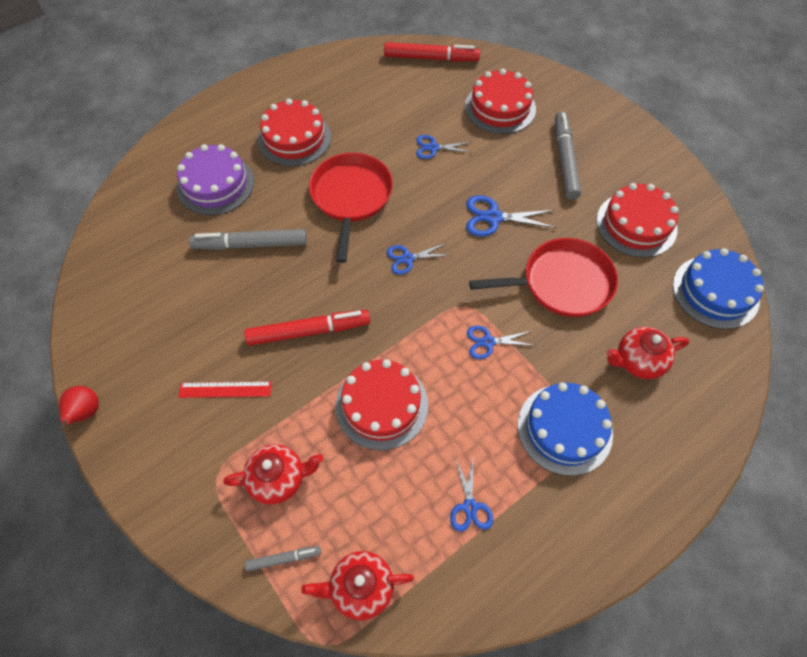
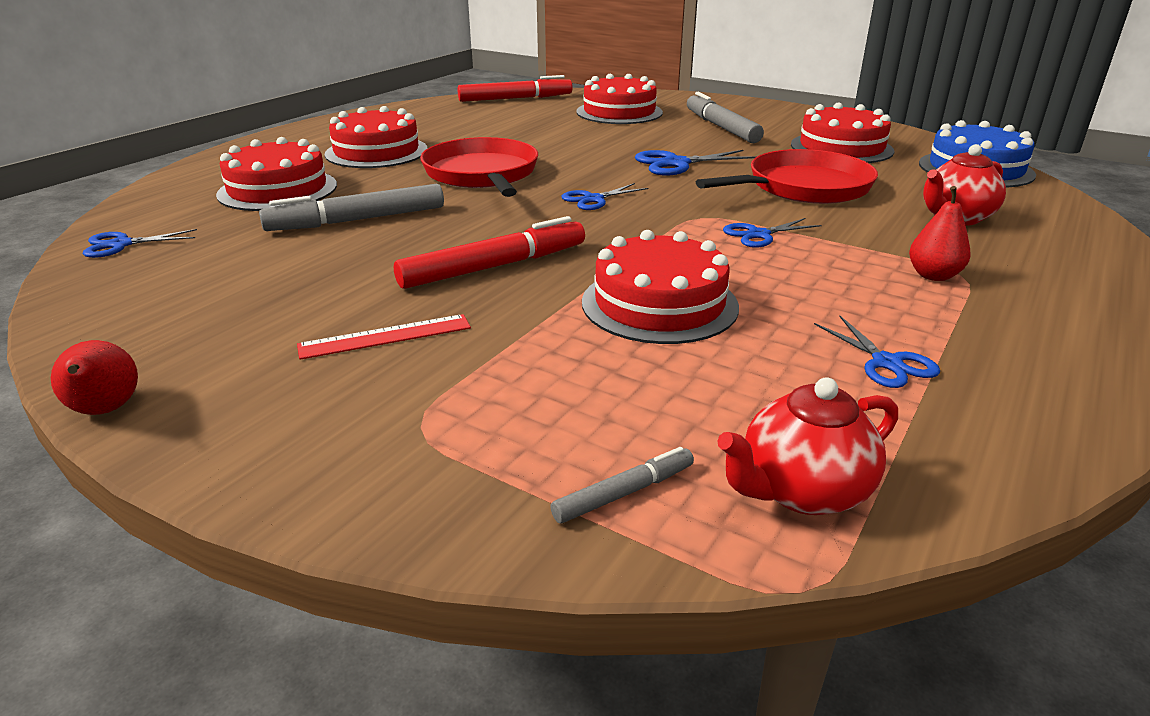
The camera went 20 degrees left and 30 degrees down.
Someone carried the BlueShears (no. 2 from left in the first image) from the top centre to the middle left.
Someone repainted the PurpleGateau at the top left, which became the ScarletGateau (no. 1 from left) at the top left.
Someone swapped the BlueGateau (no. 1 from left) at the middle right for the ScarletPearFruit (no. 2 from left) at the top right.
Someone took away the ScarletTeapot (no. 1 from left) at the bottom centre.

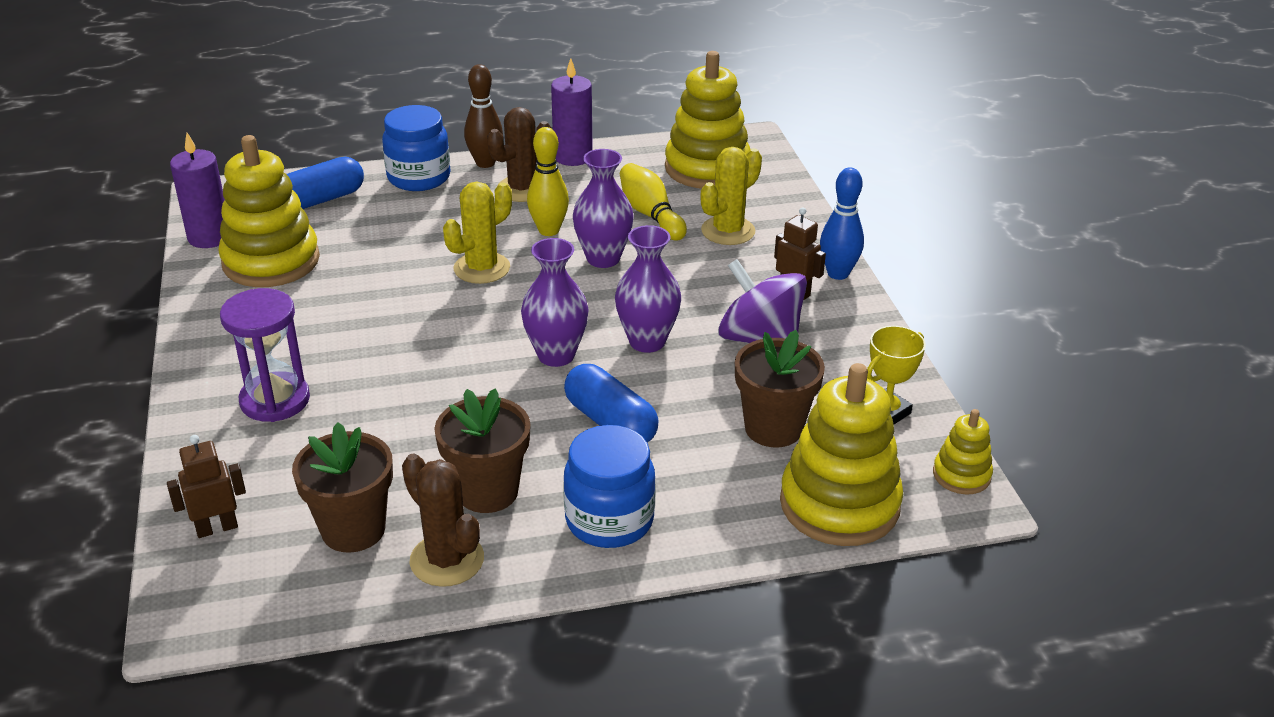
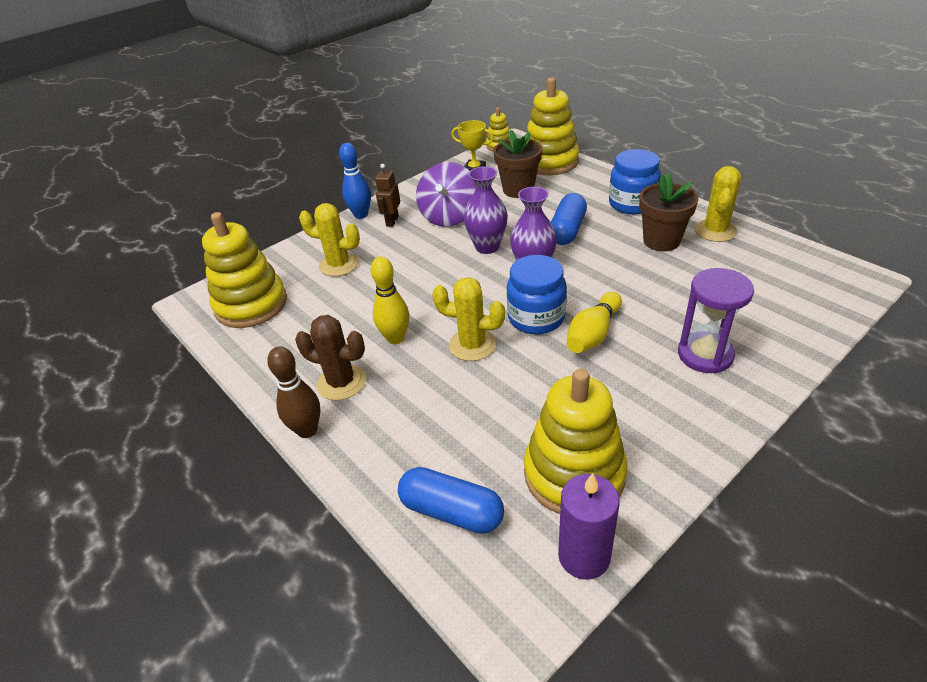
The camera went 115 degrees left and 5 degrees up.
Someone took away the PurplePillarCandle (no. 2 from left) at the top centre.
Someone carried the BlueJamJar (no. 1 from left) from the top left to the centre.
Someone took away the PurpleVase (no. 2 from left) at the top centre.
Someone carried the BrightYellowSkittle (no. 2 from left) from the top centre to the centre.
Someone took away the RussetPottedPlant (no. 1 from left) at the bottom left.
Someone took away the RussetRobotFigure (no. 1 from left) at the bottom left.
Someone repainted the RussetSaguaroCactus (no. 1 from left) at the bottom centre, which became the BrightYellowSaguaroCactus (no. 3 from left) at the top right.

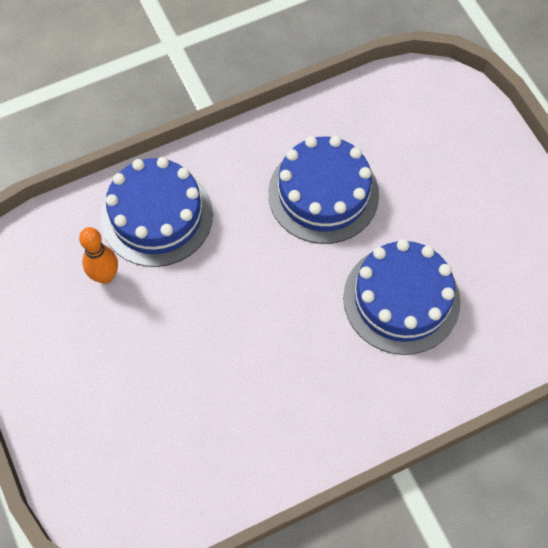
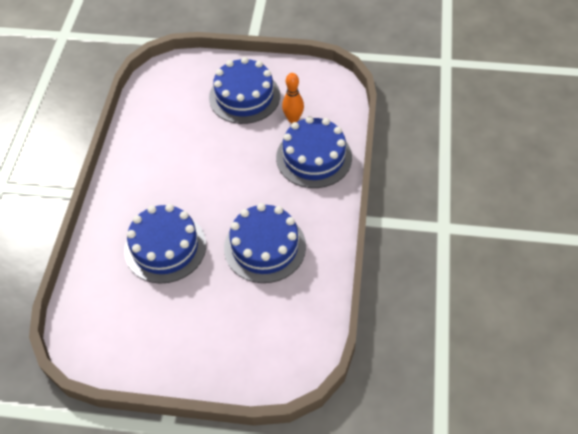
The camera went 125 degrees right and 10 degrees down.
Someone put down the BlueGateau (no. 2 from left) at the top centre.

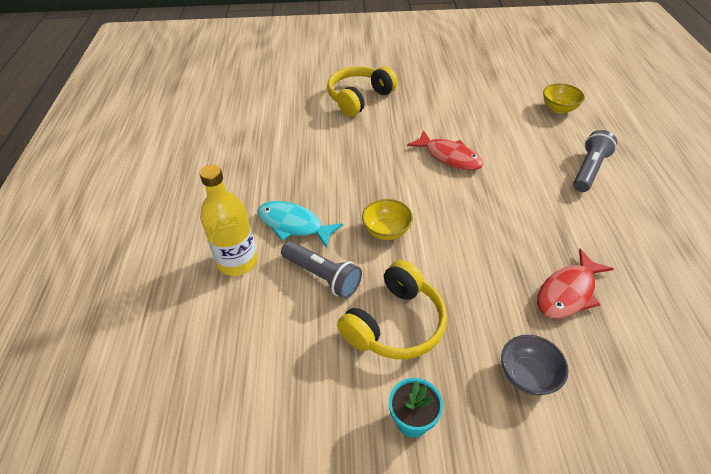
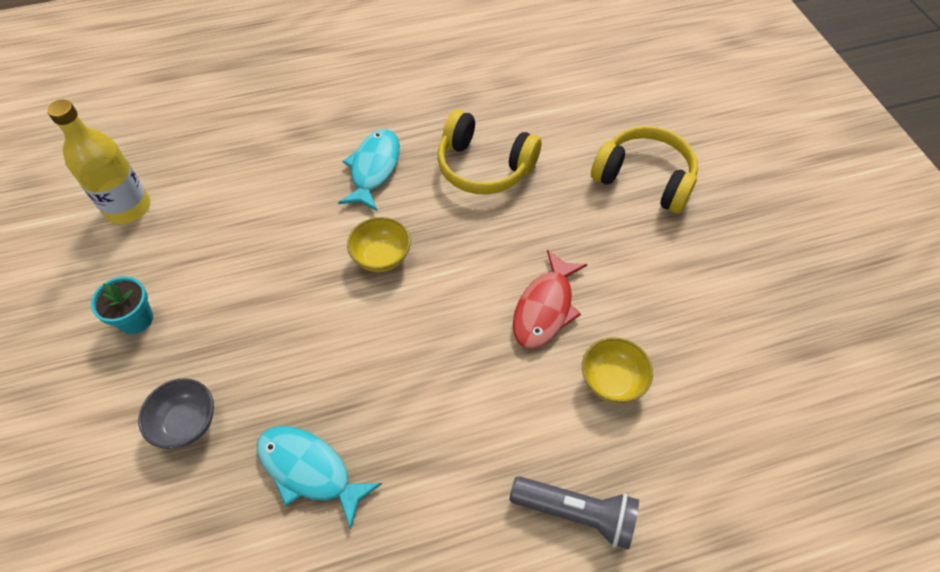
The camera went 75 degrees right and 10 degrees up.
Someone carried the BrightYellowBowl (no. 2 from left) from the top right to the centre.
Someone carried the BrightYellowDrinkBottle from the middle left to the top left.
Someone took away the GreyTorch (no. 1 from left) at the centre.
Someone repainted the ScarletToyFish (no. 2 from left) at the middle right, which became the AquaToyFish (no. 1 from left) at the bottom centre.
Someone carried the BrightYellowOverEarHeadphones (no. 2 from left in the first image) from the centre to the top centre.

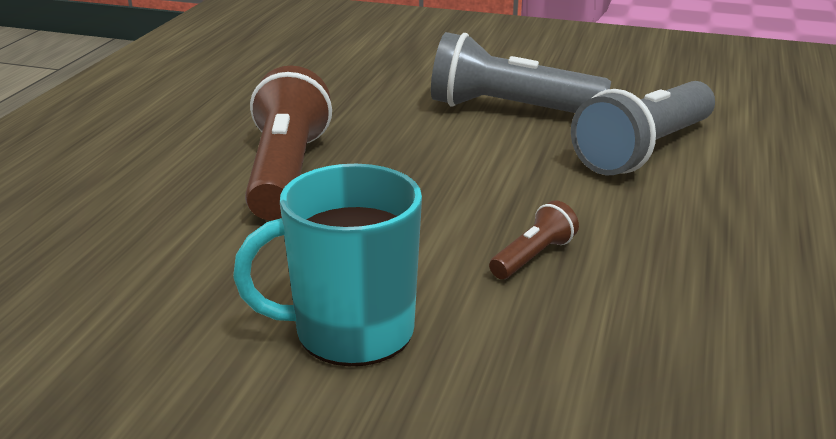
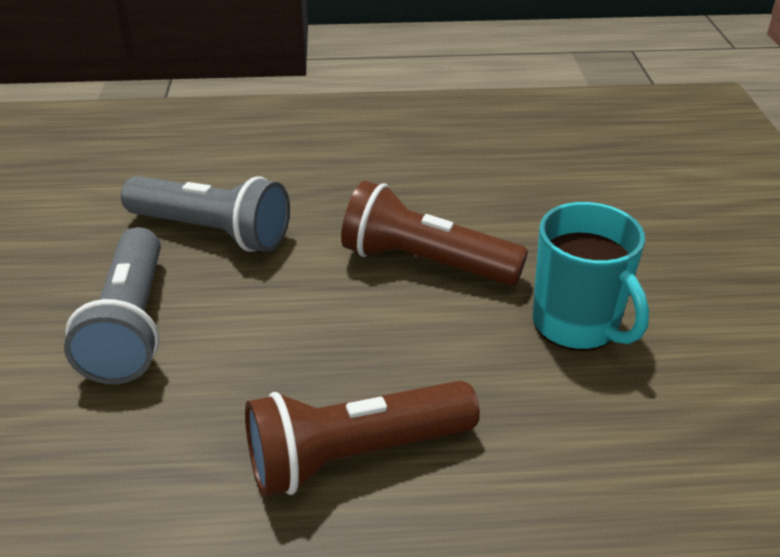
The camera went 110 degrees left and 10 degrees up.
Someone scaled the RussetTorch (no. 2 from left) at the centre by 2.14.

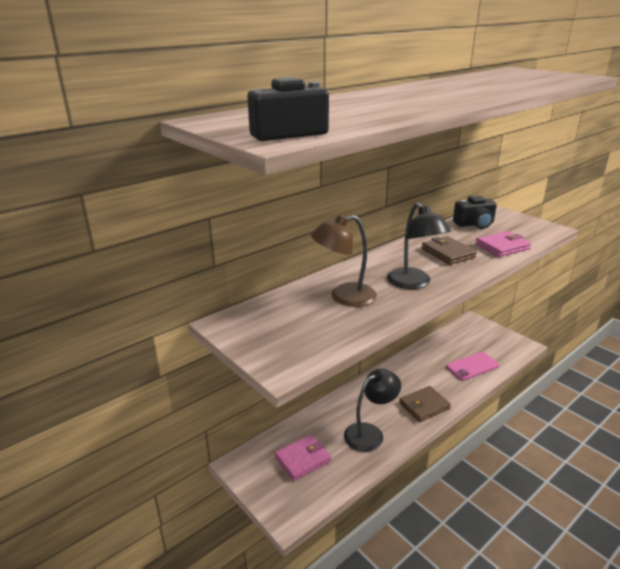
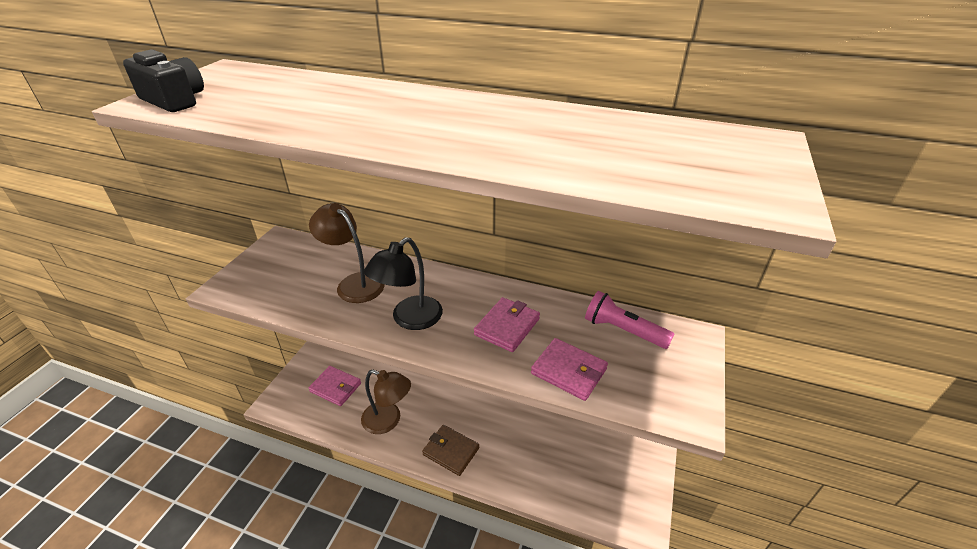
The camera went 60 degrees right and 10 degrees up.
Someone swapped the EbonyCompactCamera (no. 2 from left) at the middle right for the RosePinkTorch at the centre.
Someone repainted the RussetWallet (no. 2 from left) at the middle right, which became the RosePinkWallet (no. 2 from left) at the centre.
Someone took away the RosePinkPhone at the middle right.
Someone repainted the EbonyReadingLamp (no. 1 from left) at the bottom centre, which became the RussetReadingLamp (no. 2 from left) at the bottom centre.

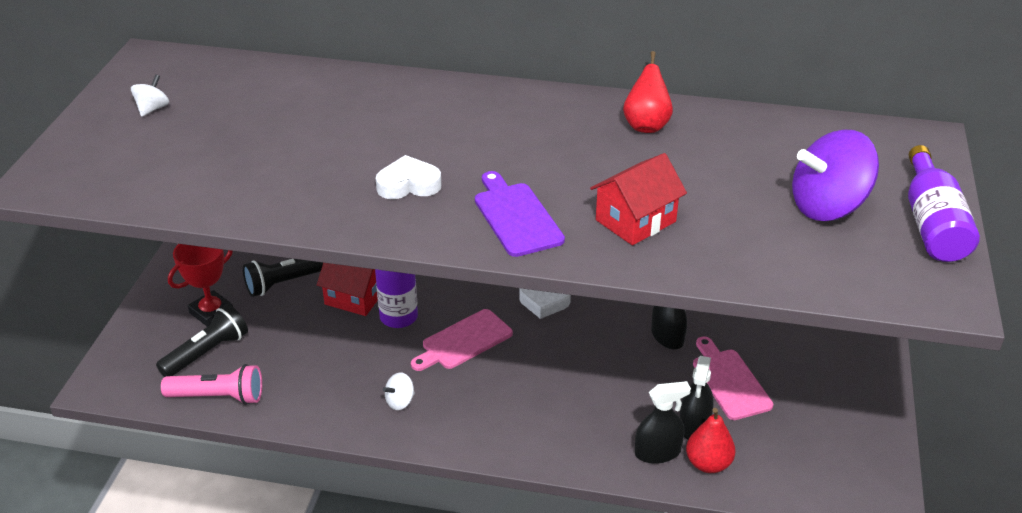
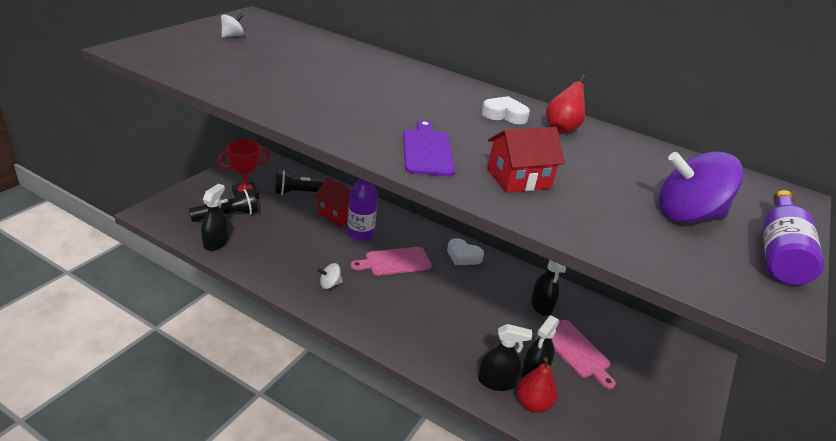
The camera went 15 degrees right and 5 degrees down.
Someone carried the SnowWhiteHeart (no. 1 from left in the first image) from the centre to the top centre.
Someone rotated the RosePinkBreadBoard (no. 2 from left) at the bottom right by 150 degrees clockwise.
Someone swapped the RosePinkTorch at the bottom left for the EbonySprayer (no. 1 from left) at the middle left.

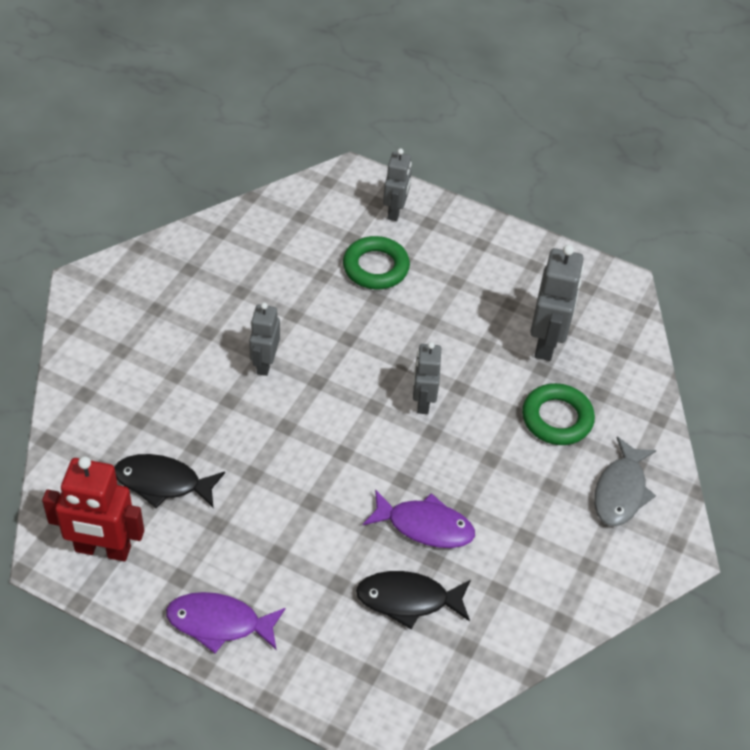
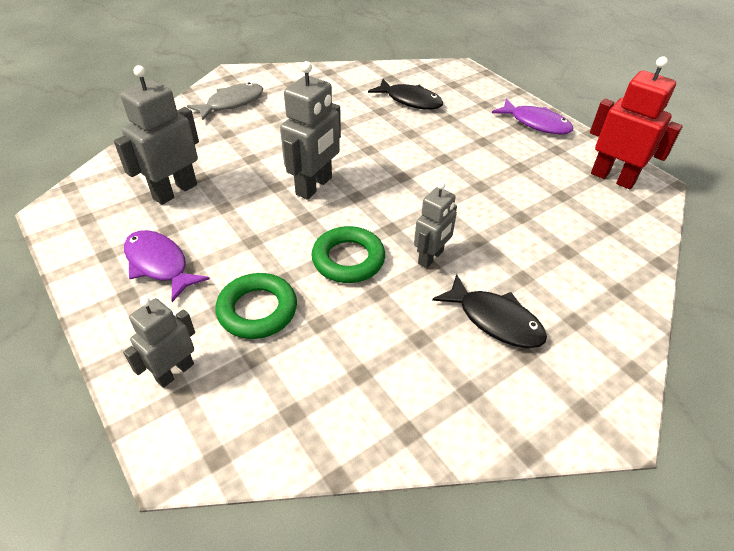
The camera went 150 degrees left and 5 degrees down.
Someone scaled the GreyRobotFigure (no. 3 from left) at the centre by 1.57.
Someone carried the GreenTorus (no. 2 from left) from the middle right to the centre.
Someone carried the EbonyToyFish (no. 1 from left in the first image) from the middle left to the centre.
Someone carried the PurpleToyFish (no. 2 from left in the first image) from the bottom centre to the middle left.

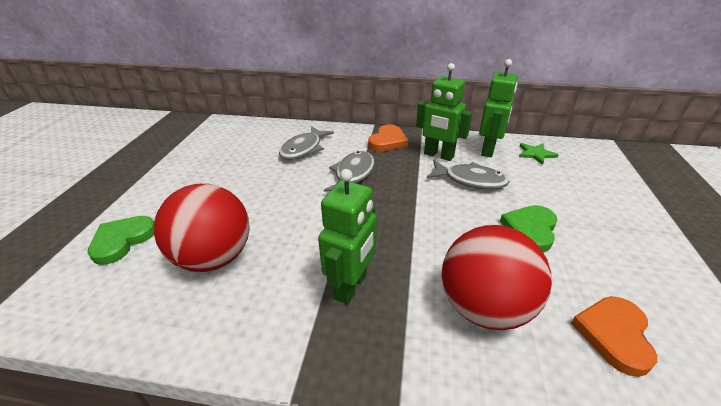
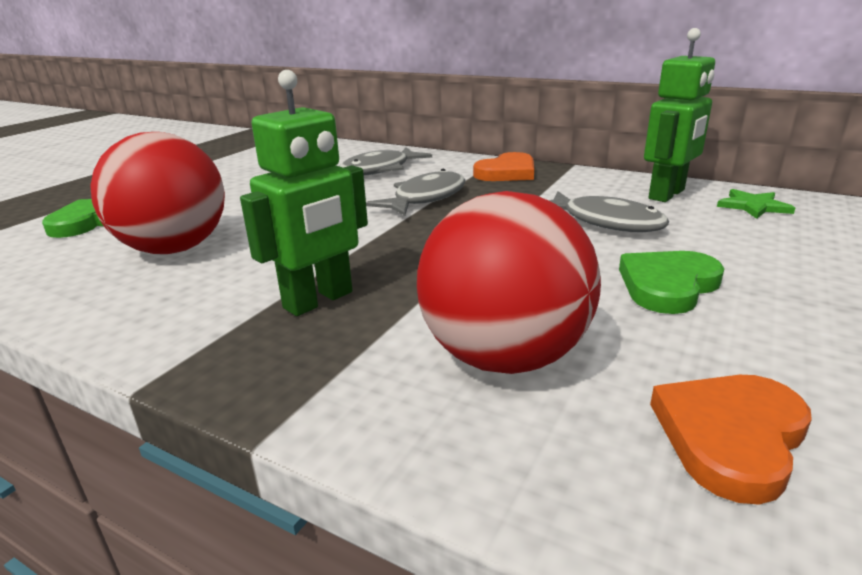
The camera went 20 degrees right and 10 degrees down.
Someone took away the GreenRobotFigure (no. 2 from left) at the top centre.

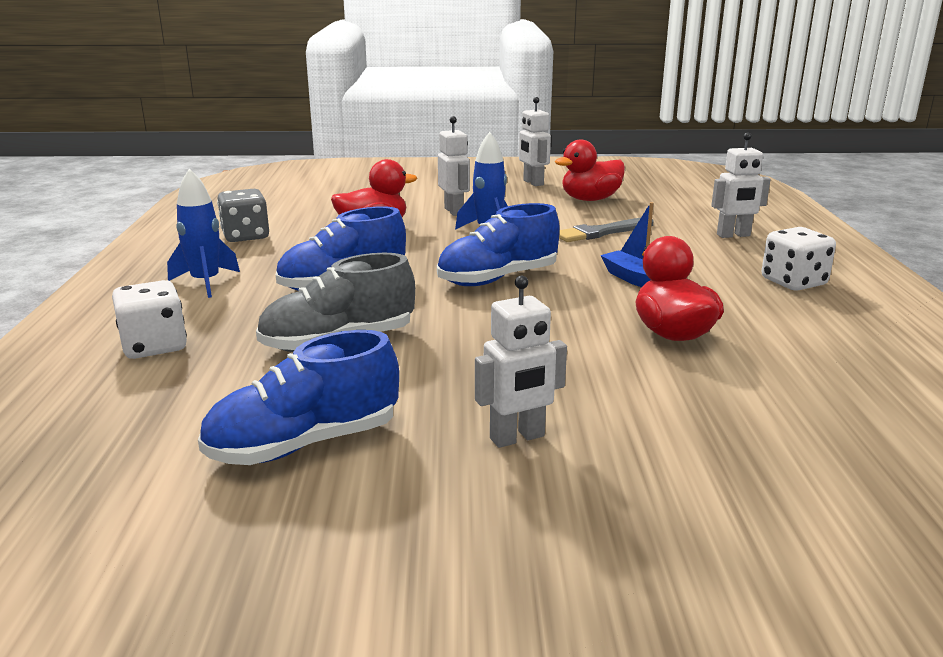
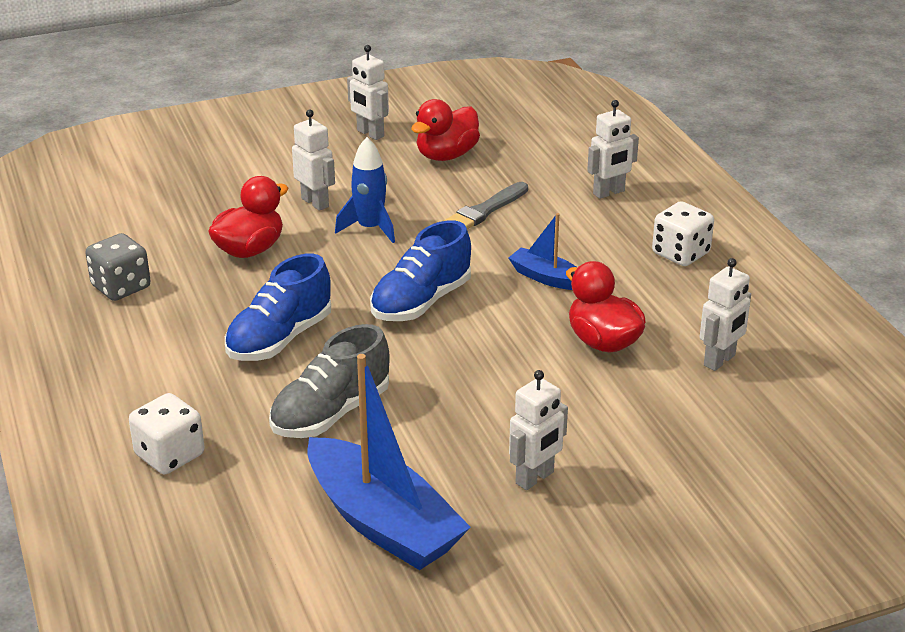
The camera went 20 degrees left and 10 degrees up.
Someone took away the BlueSpaceship (no. 1 from left) at the middle left.
Someone swapped the BlueShoe (no. 1 from left) at the middle left for the BlueBoat (no. 1 from left) at the bottom centre.
Someone put down the SnowWhiteRobotFigure (no. 5 from left) at the middle right.

